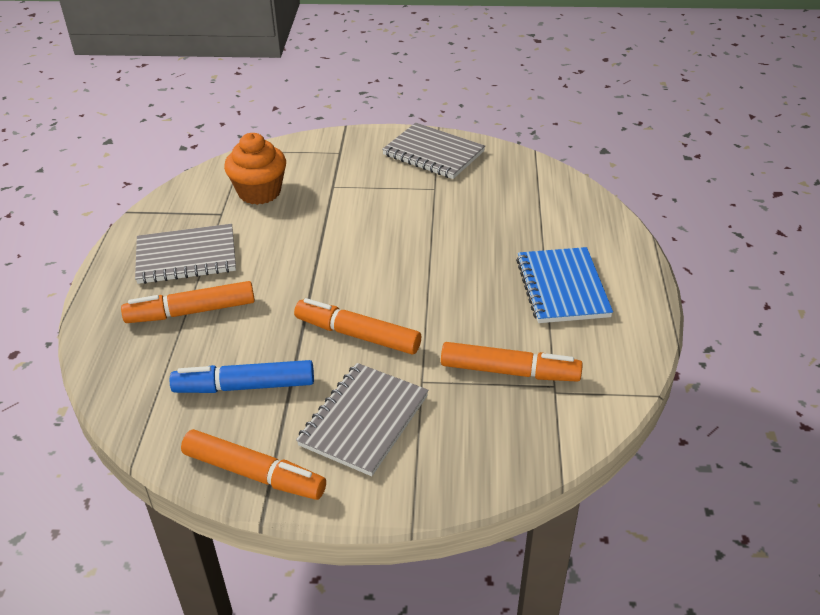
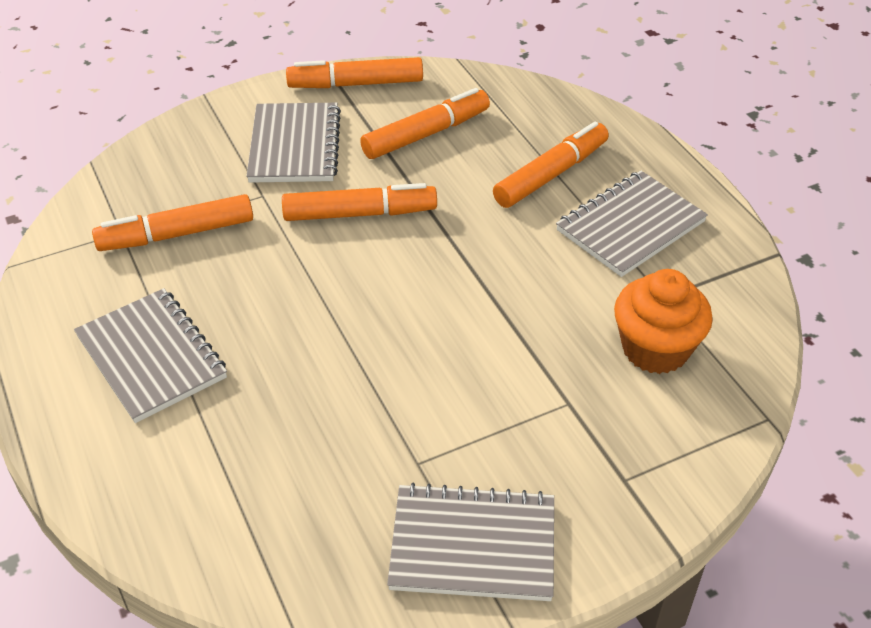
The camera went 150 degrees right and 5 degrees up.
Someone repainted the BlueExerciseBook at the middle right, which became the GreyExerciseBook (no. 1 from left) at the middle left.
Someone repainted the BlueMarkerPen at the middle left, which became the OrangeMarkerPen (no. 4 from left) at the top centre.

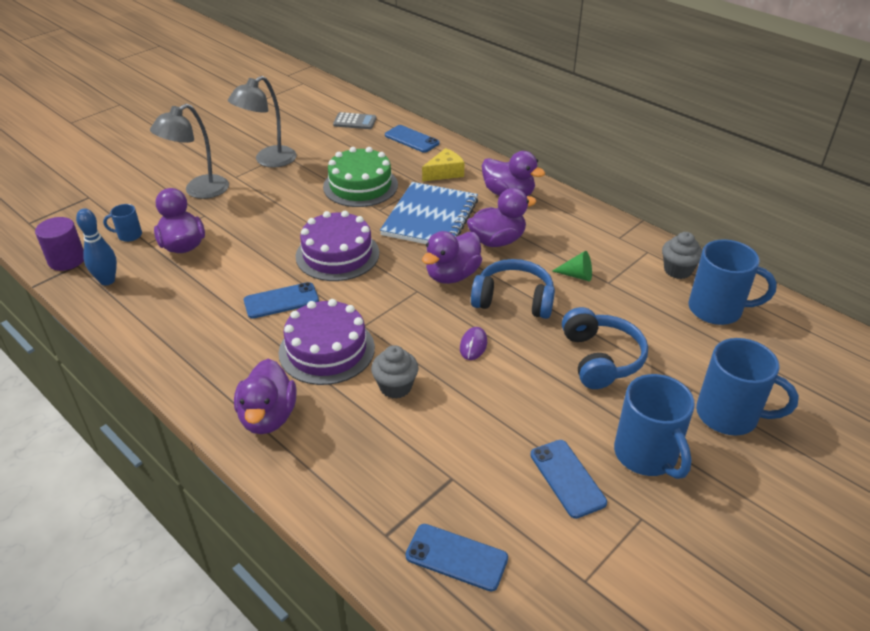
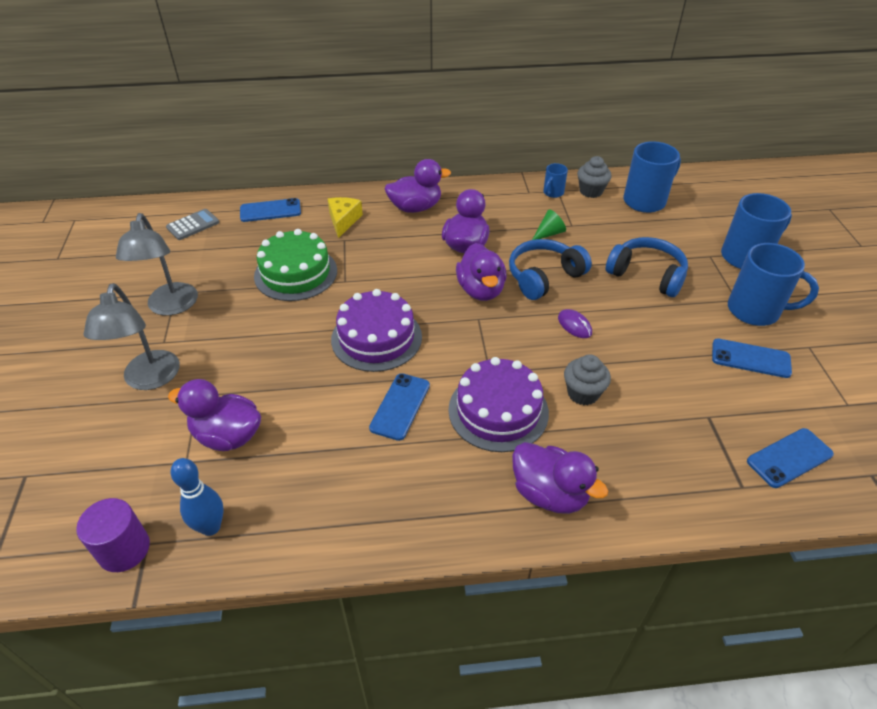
The camera went 50 degrees left and 5 degrees up.
Someone took away the BlueExerciseBook at the centre.
Someone carried the BlueTeaMug (no. 1 from left) from the middle left to the top centre.

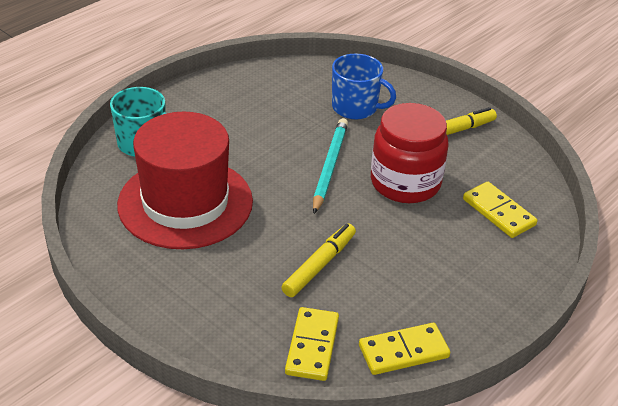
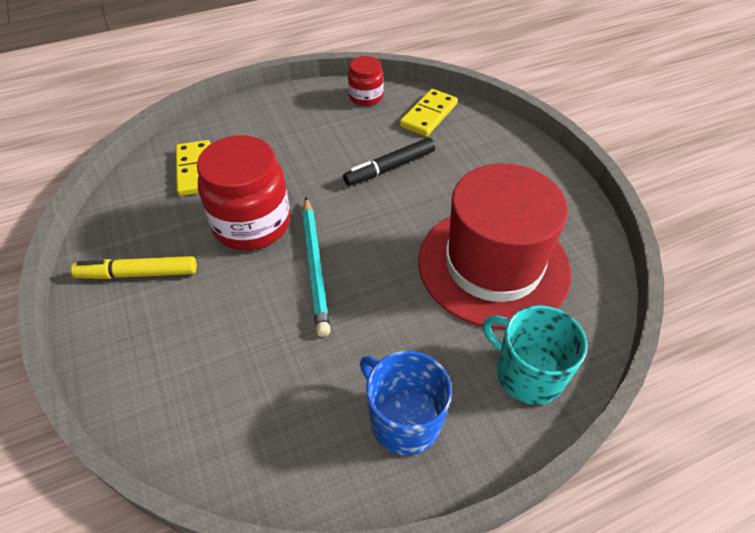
The camera went 155 degrees left and 10 degrees up.
Someone carried the BlueTeaMug from the top centre to the bottom centre.
Someone rotated the AquaPencil at the centre by 45 degrees counterclockwise.
Someone repainted the BrightYellowMarkerPen (no. 1 from left) at the centre, which became the EbonyMarkerPen at the top centre.
Someone swapped the BrightYellowDominoTile (no. 2 from left) at the bottom centre for the ScarletJamJar (no. 2 from left) at the top centre.

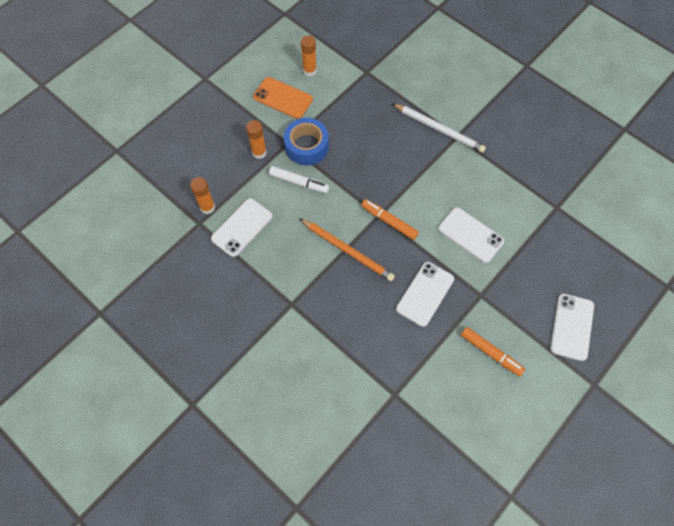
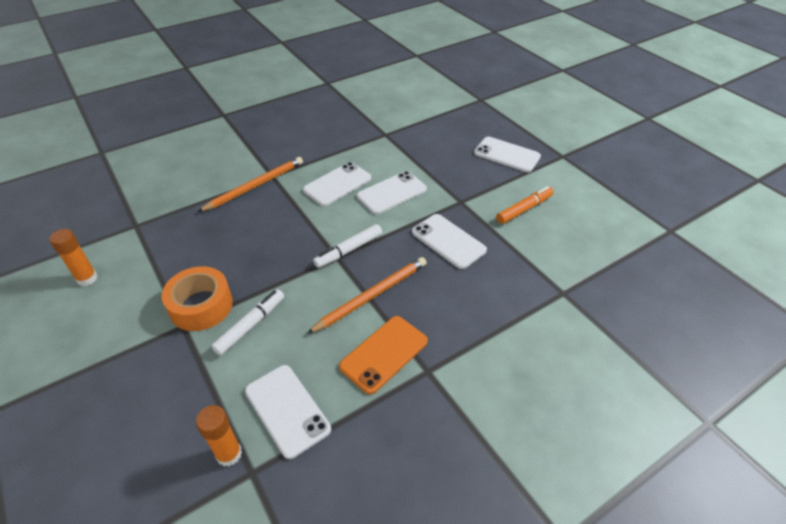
The camera went 75 degrees left and 20 degrees down.
Someone carried the OrangePhone from the top centre to the bottom centre.
Someone repainted the SnowWhitePencil at the top centre, which became the OrangePencil (no. 1 from left) at the middle left.
Someone repainted the BlueRollOfTape at the top centre, which became the OrangeRollOfTape at the middle left.
Someone took away the OrangeGlueStick (no. 2 from left) at the top centre.
Someone repainted the OrangeMarkerPen (no. 1 from left) at the centre, which became the SnowWhiteMarkerPen (no. 2 from left) at the centre.
Someone put down the SnowWhitePhone (no. 2 from left) at the centre.

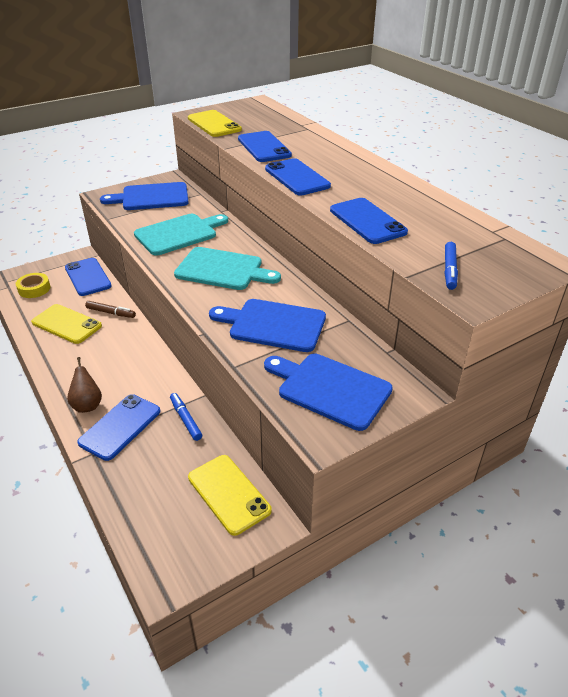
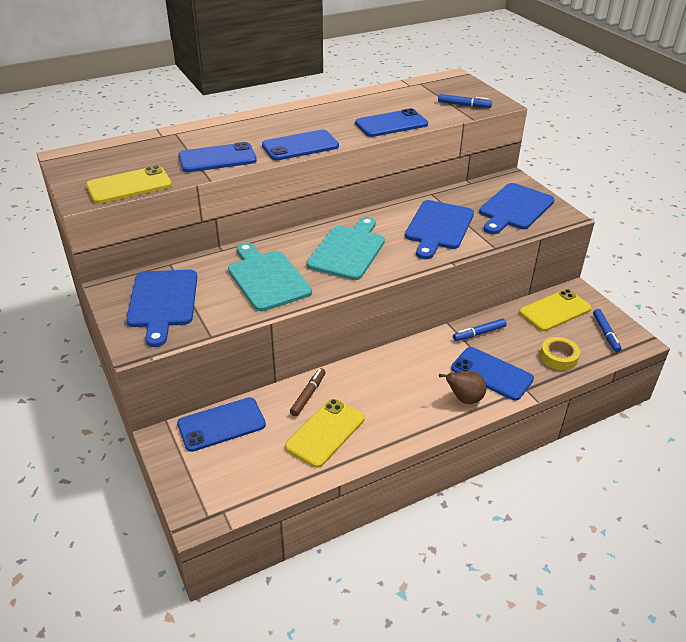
The camera went 85 degrees left and 0 degrees up.
Someone carried the BrightYellowRollOfTape from the middle left to the middle right.
Someone put down the BlueMarkerPen (no. 3 from left) at the middle right.

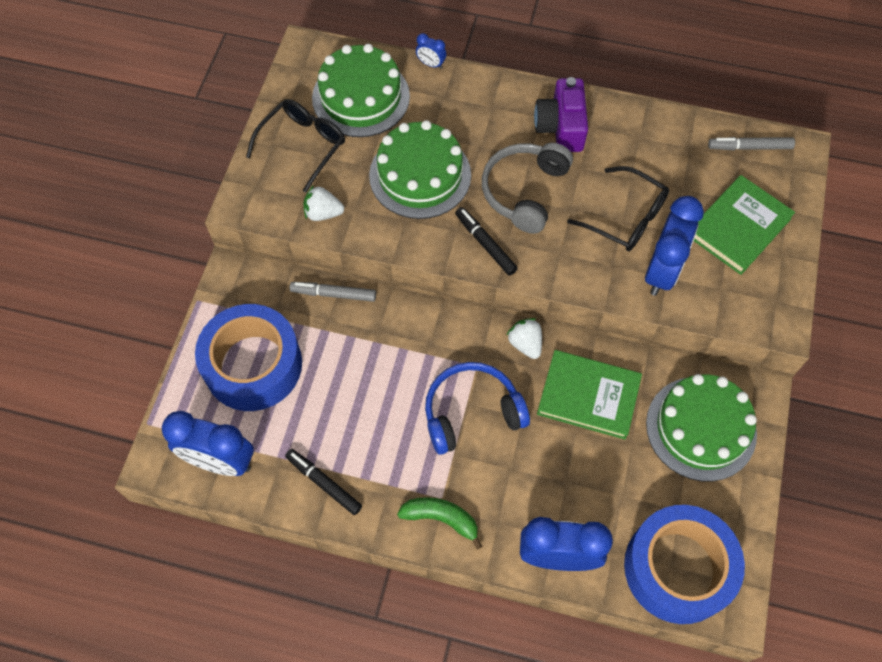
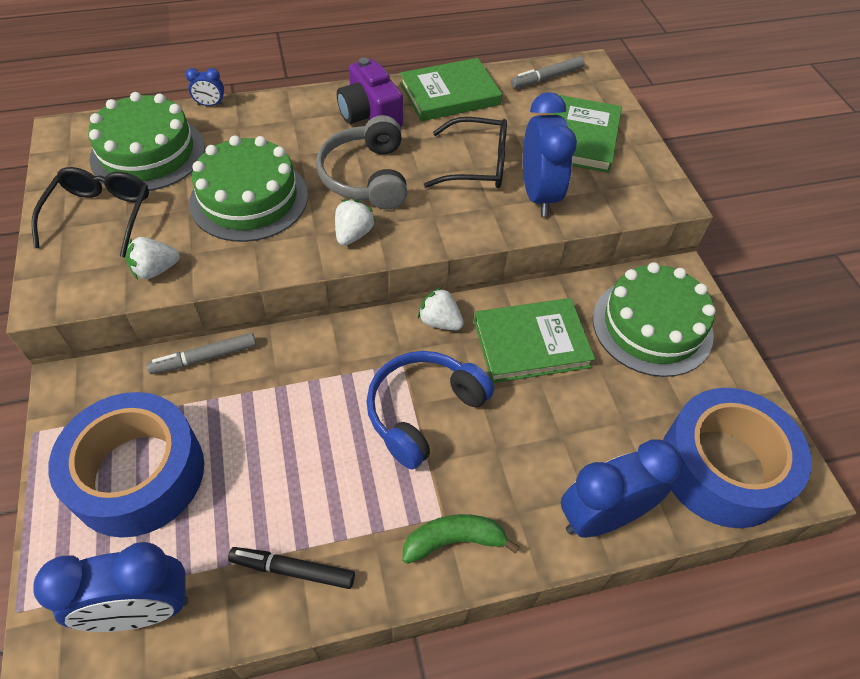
The camera went 30 degrees left and 10 degrees down.
Someone swapped the EbonyMarkerPen (no. 2 from left) at the centre for the SnowWhiteStrawberry (no. 2 from left) at the top centre.
Someone put down the GreenHardback (no. 1 from left) at the top centre.

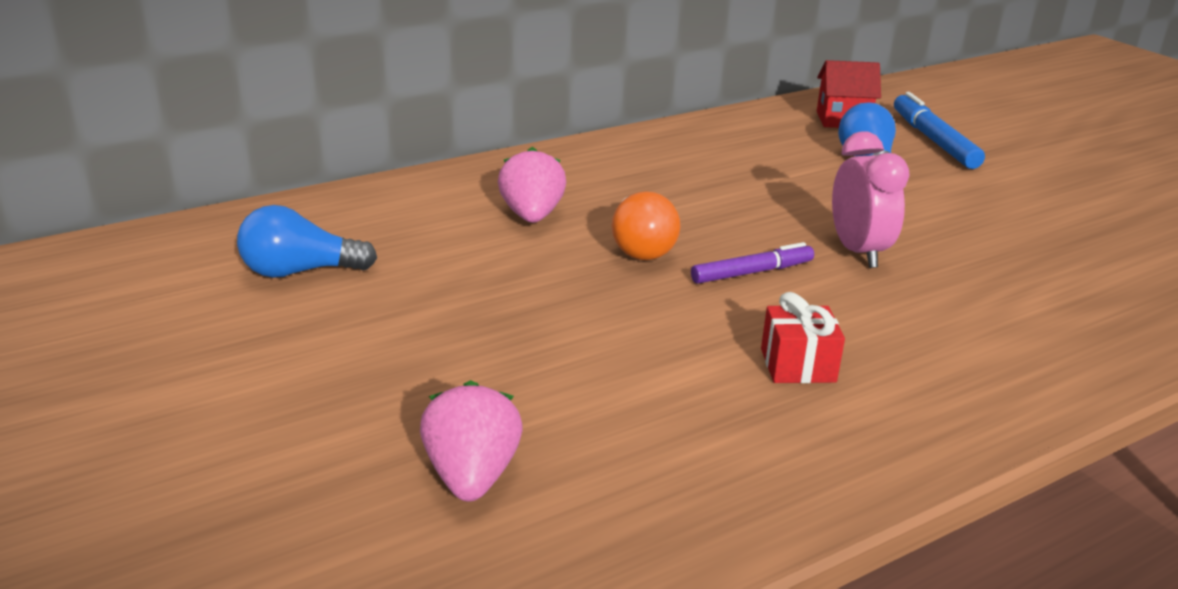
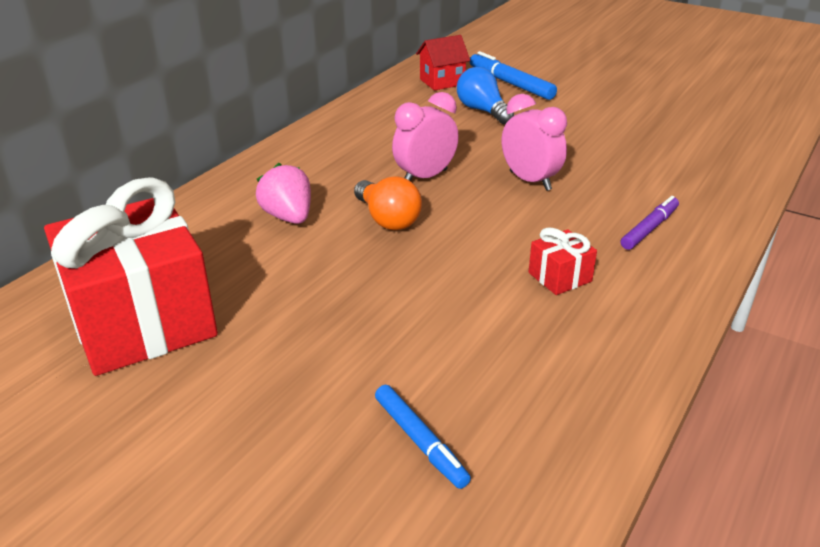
The camera went 25 degrees left and 5 degrees up.
Someone swapped the BlueLightbulb (no. 1 from left) at the middle left for the ScarletPresent (no. 1 from left) at the middle left.
Someone carried the PurpleMarkerPen from the centre to the middle right.
Someone swapped the RosePinkStrawberry (no. 1 from left) at the bottom centre for the BlueMarkerPen (no. 1 from left) at the bottom centre.
Someone put down the RosePinkBedsideClock (no. 1 from left) at the top centre.

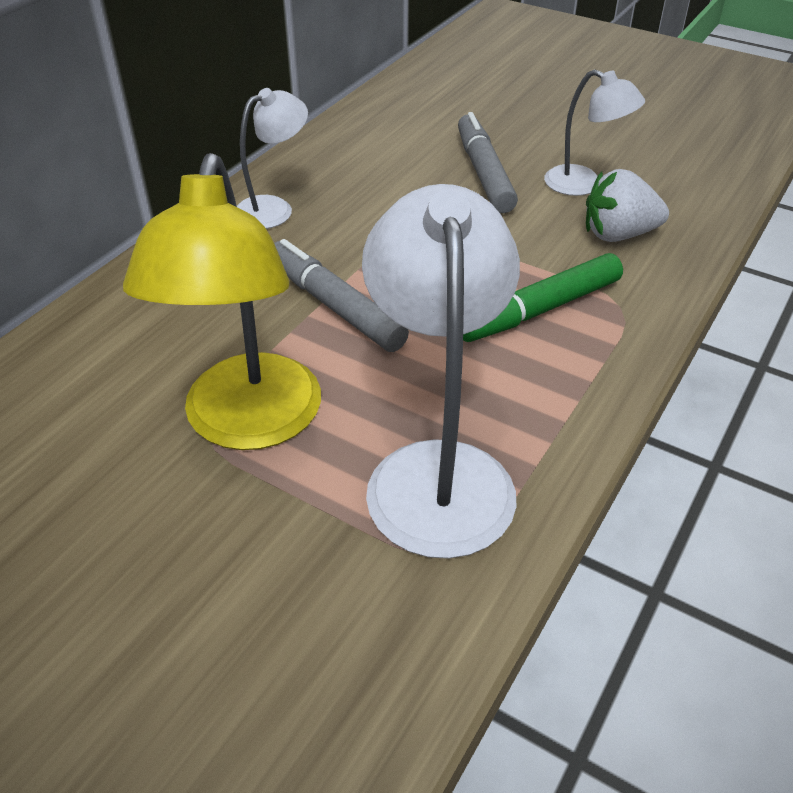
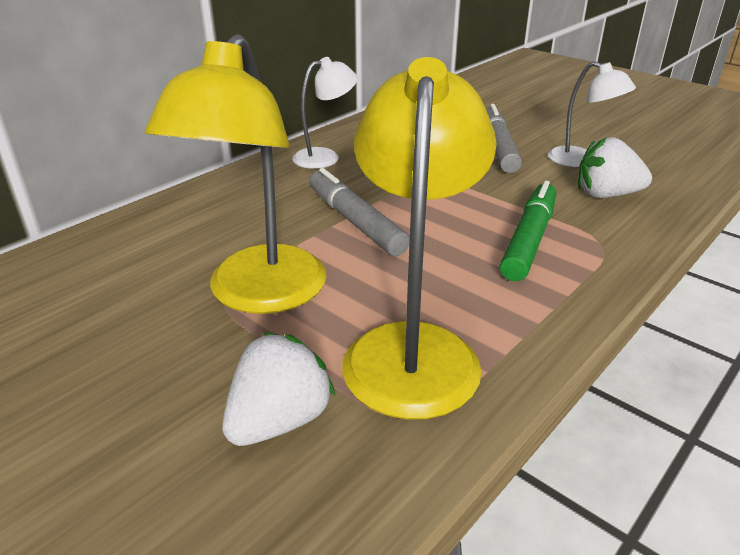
The camera went 10 degrees right and 10 degrees down.
Someone repainted the SnowWhiteReadingLamp (no. 2 from left) at the centre, which became the BrightYellowReadingLamp (no. 2 from left) at the centre.
Someone rotated the GreenMarkerPen at the middle right by 135 degrees clockwise.
Someone put down the SnowWhiteStrawberry (no. 1 from left) at the bottom centre.

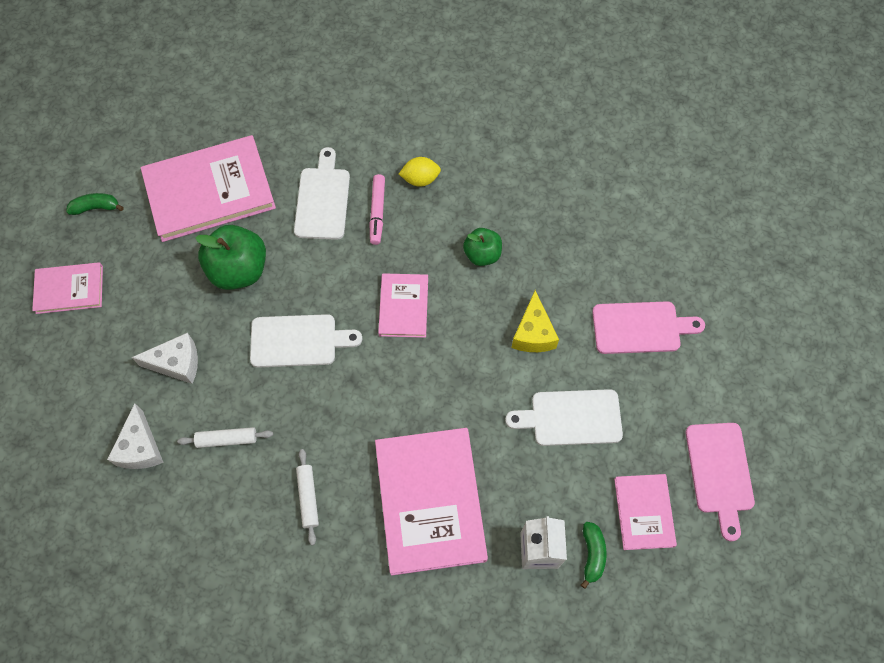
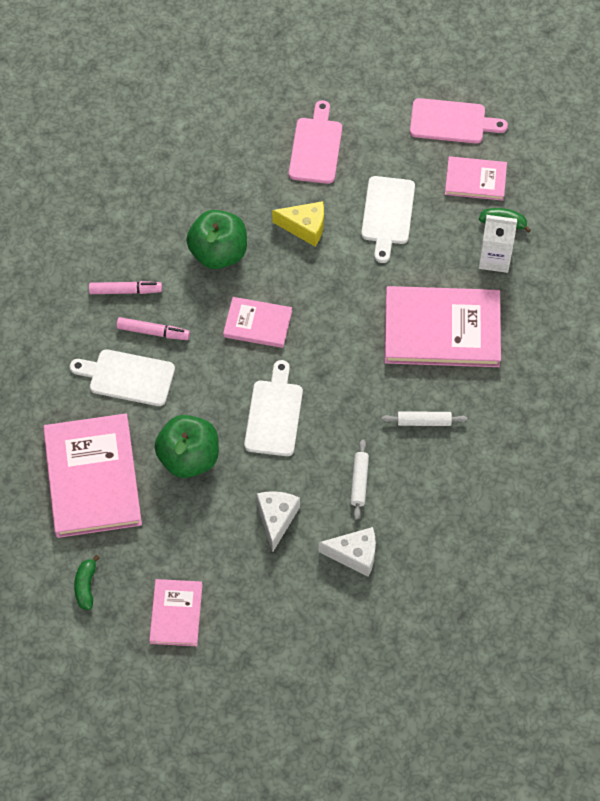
The camera went 80 degrees left and 5 degrees down.
Someone swapped the BrightYellowCitrusFruit at the top centre for the RosePinkMarkerPen (no. 1 from left) at the middle left.
Someone scaled the GreenToyApple (no. 2 from left) at the centre by 1.67.

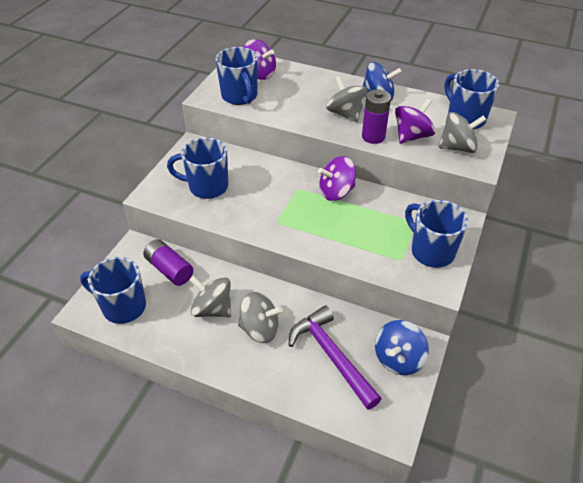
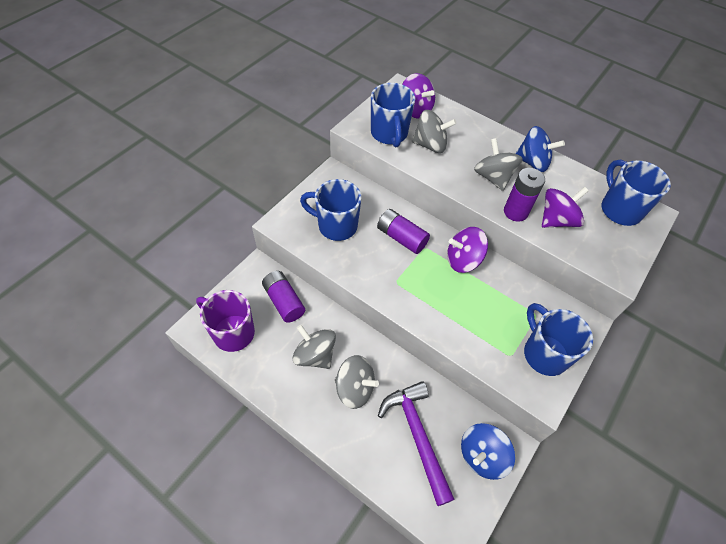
The camera went 10 degrees right and 10 degrees up.
Someone carried the GreySpinningTop (no. 4 from left in the first image) from the top right to the top centre.
Someone repainted the BlueTeaMug (no. 1 from left) at the middle left, which became the PurpleTeaMug at the middle left.
Someone put down the PurplePowerCell (no. 2 from left) at the centre.

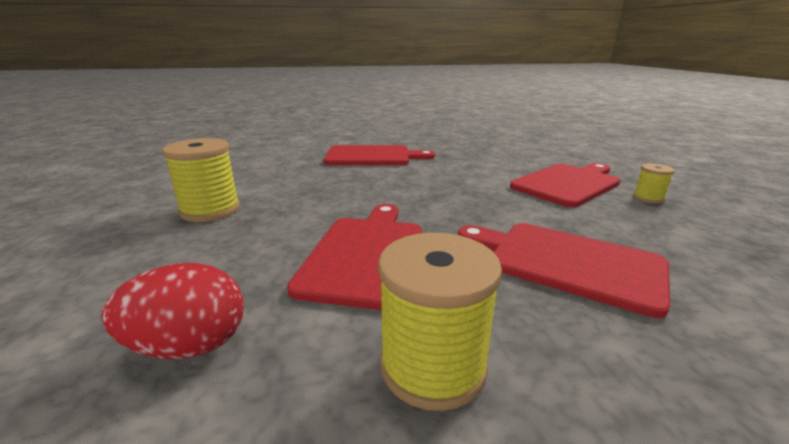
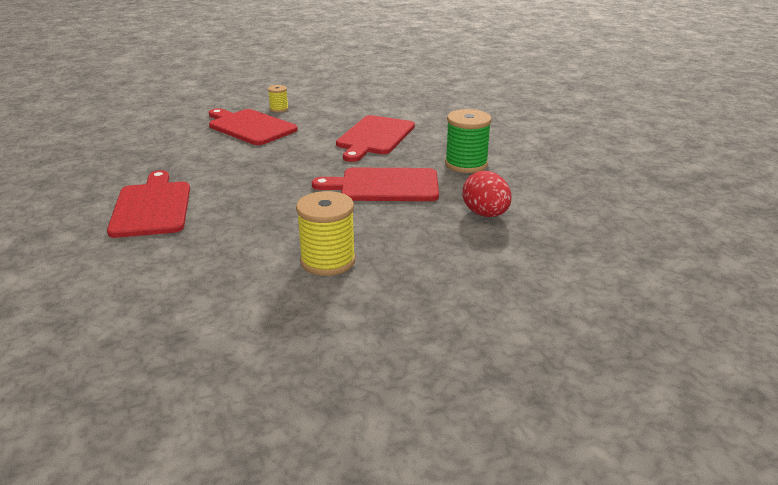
The camera went 100 degrees left and 5 degrees up.
Someone repainted the BrightYellowBobbin (no. 2 from left) at the bottom centre, which became the GreenBobbin at the top centre.

